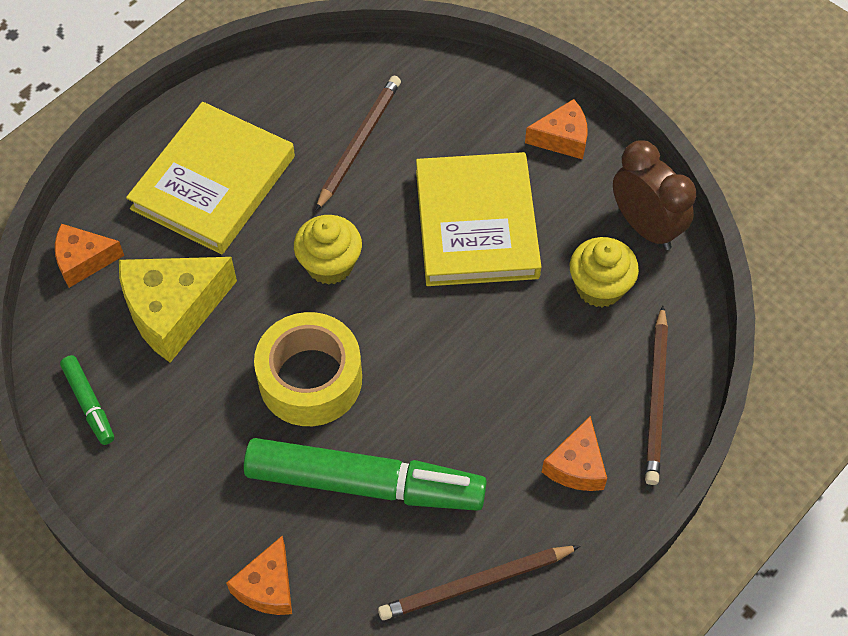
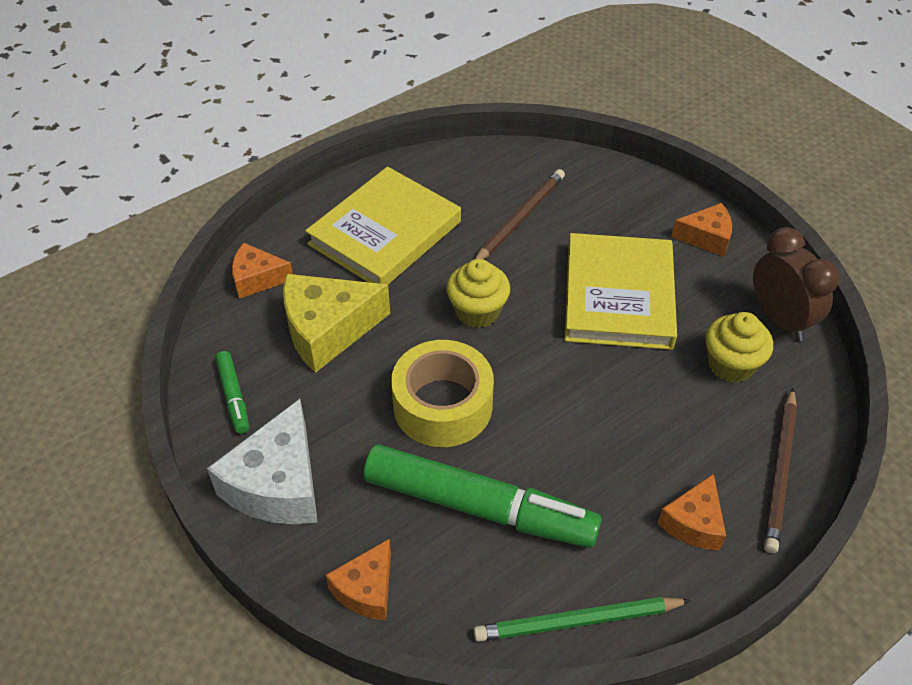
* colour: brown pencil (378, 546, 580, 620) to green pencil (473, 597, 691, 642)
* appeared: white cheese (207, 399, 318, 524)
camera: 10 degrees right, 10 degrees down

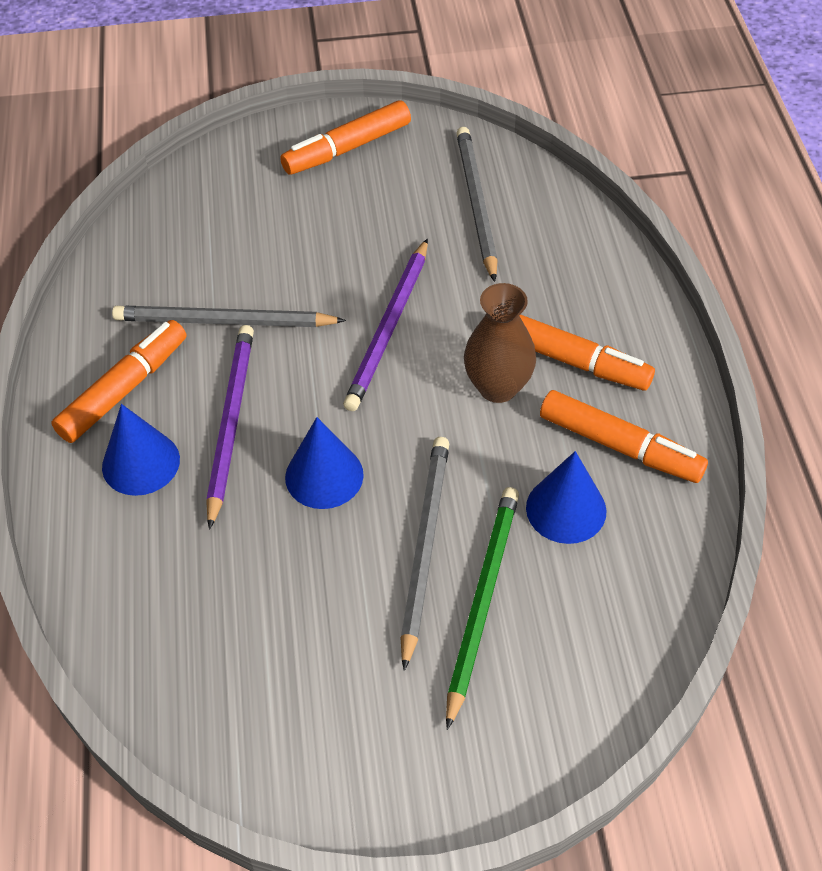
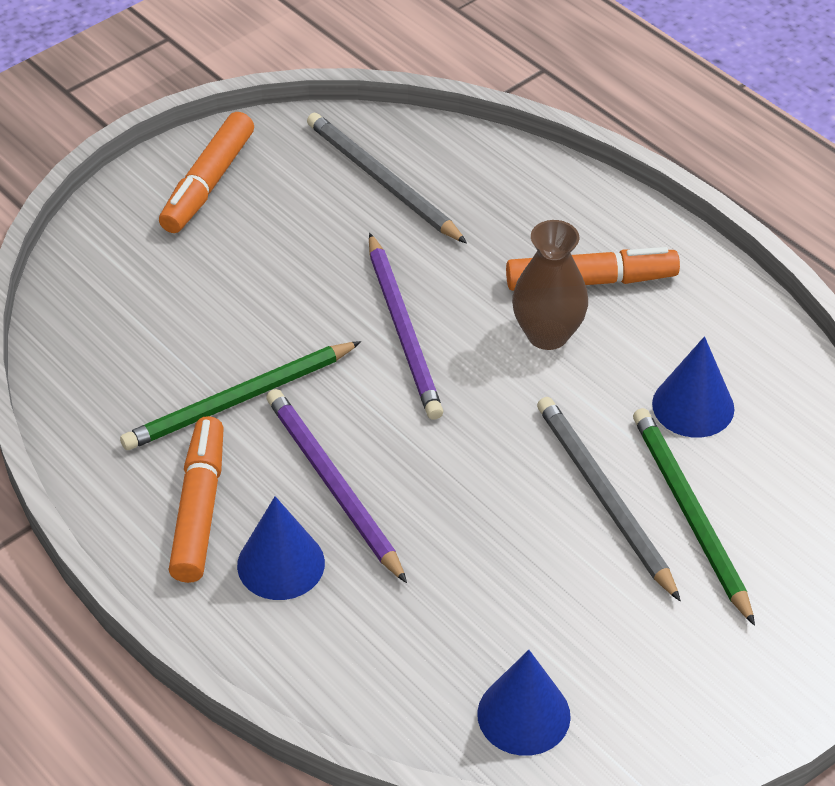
* colour: grey pencil (112, 306, 346, 327) to green pencil (120, 341, 361, 450)
* relocated: blue cone (285, 417, 364, 509) to (477, 650, 571, 756)
* missing: orange marker (540, 390, 708, 483)
camera: 35 degrees left, 5 degrees down

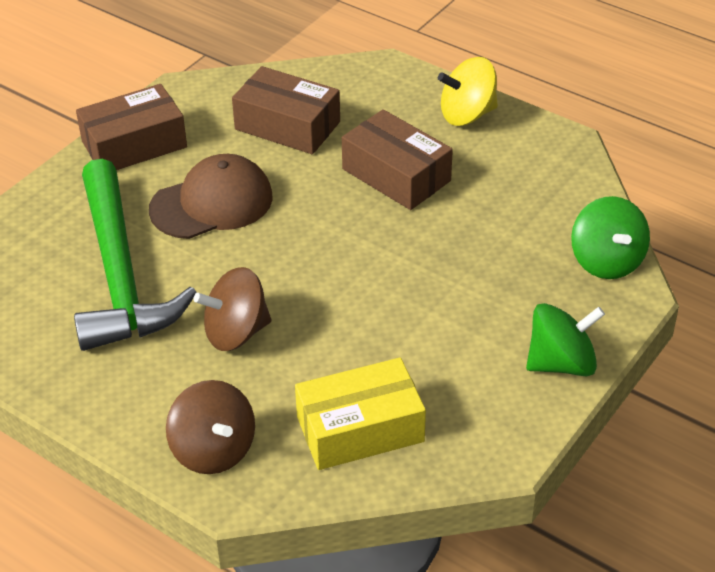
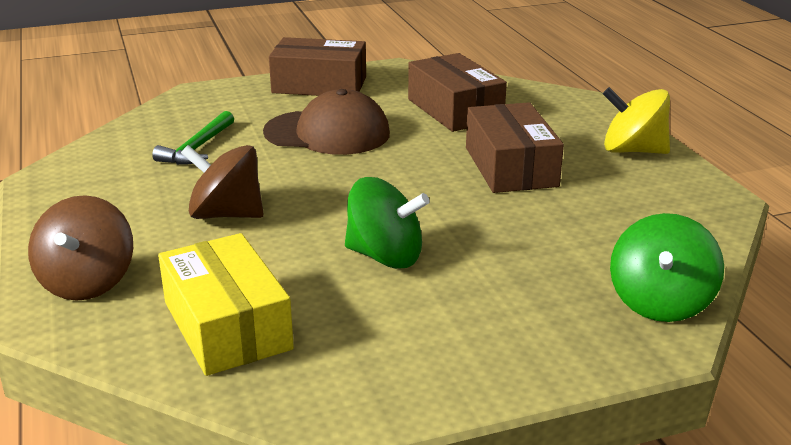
* size: green hammer (74, 159, 197, 351) = (152, 111, 234, 165) x0.44
* spun: yellow box (295, 357, 426, 470) = (158, 233, 294, 376) 45 degrees clockwise
* relocated: green spinning top (526, 303, 605, 376) to (345, 177, 430, 269)
camera: 35 degrees right, 15 degrees down

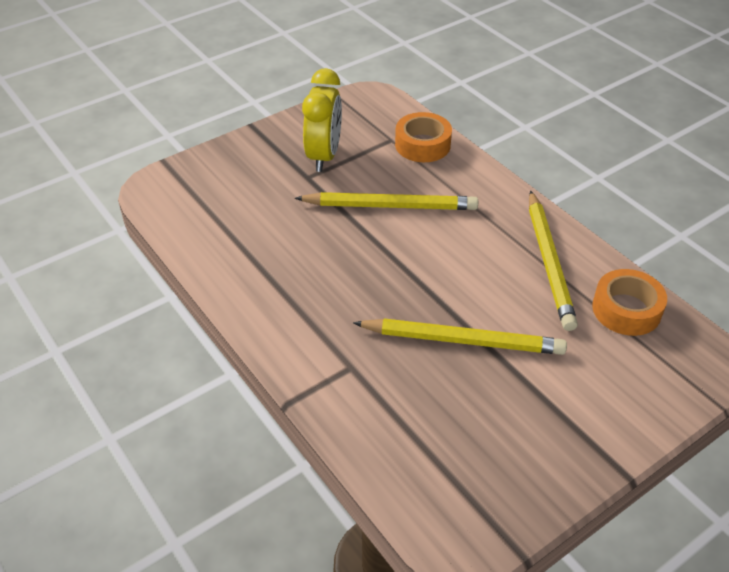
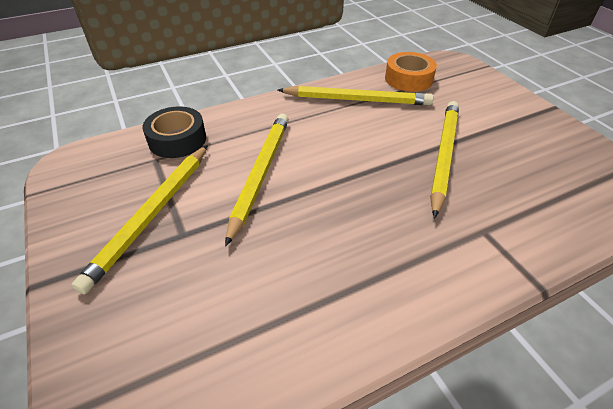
* exchanged: yellow clock (302, 68, 342, 172) to yellow pencil (71, 145, 208, 295)
* colour: orange tape (395, 112, 452, 162) to black tape (143, 106, 206, 158)
camera: 80 degrees left, 0 degrees up

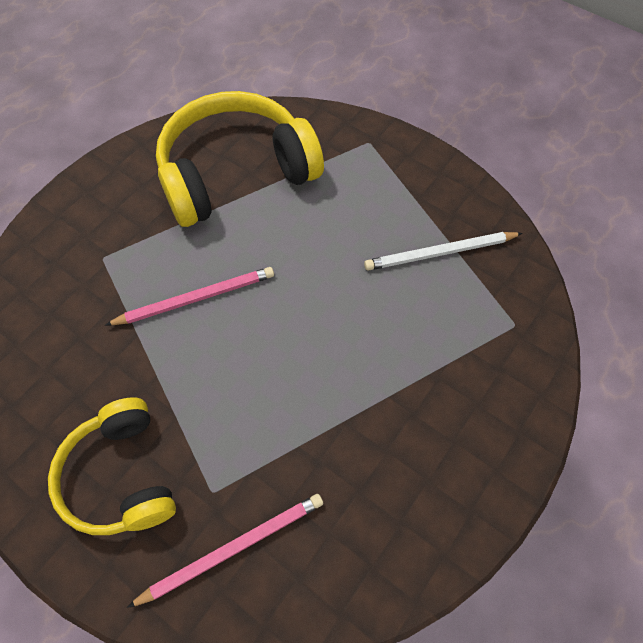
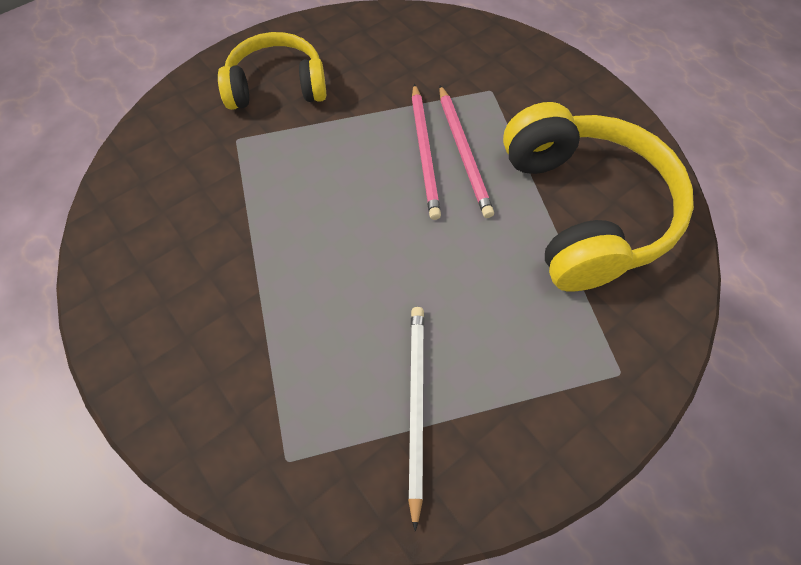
* relocated: pink pencil (127, 494, 323, 608) to (439, 85, 494, 218)
camera: 105 degrees right, 0 degrees up

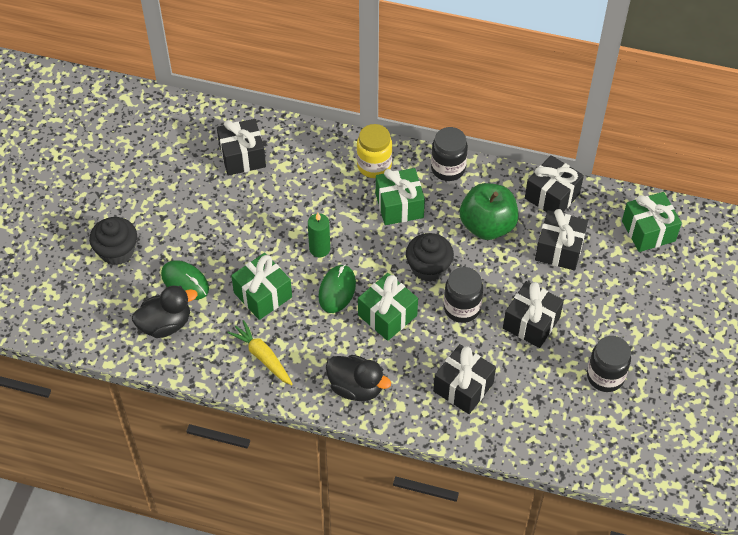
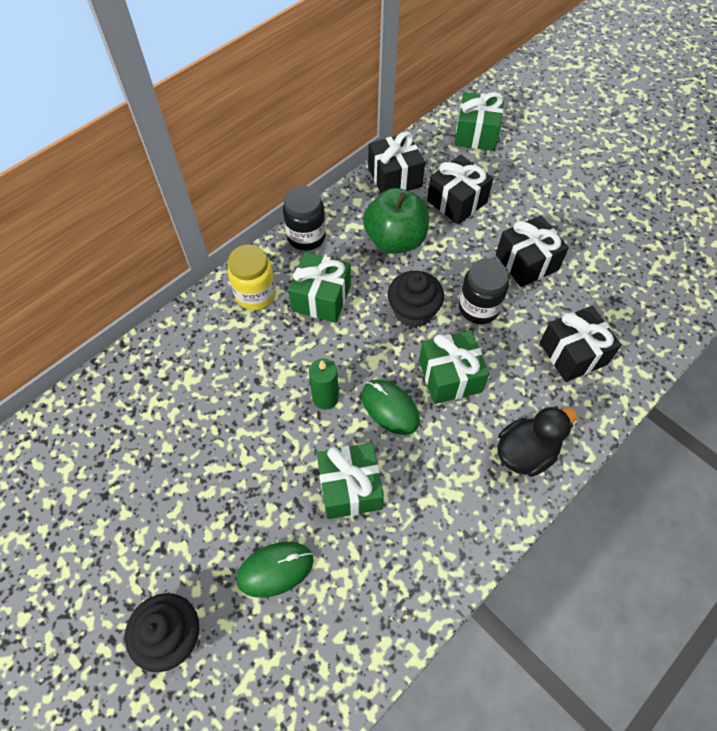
* missing: black duck (132, 286, 197, 338)
* missing: black gift (217, 119, 266, 176)
* missing: yellow carrot (227, 320, 293, 385)
* missing: black jar (587, 336, 631, 392)
camera: 60 degrees left, 5 degrees up

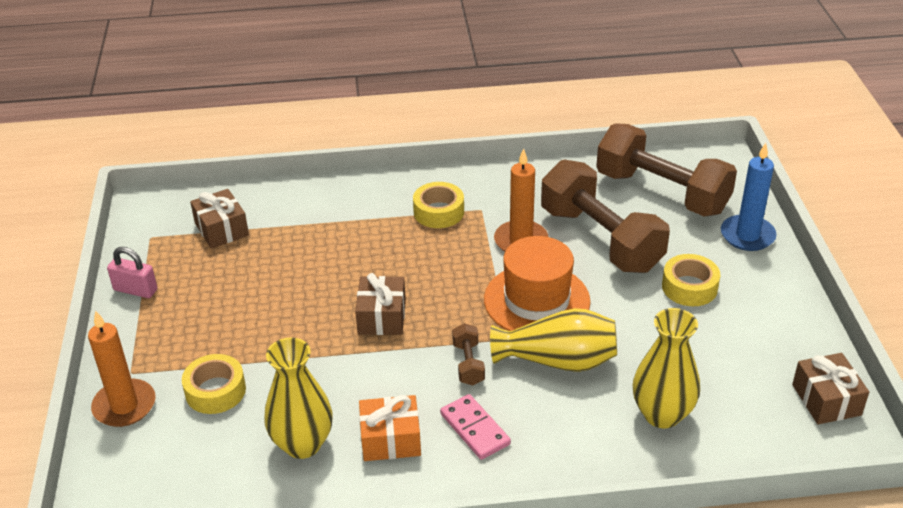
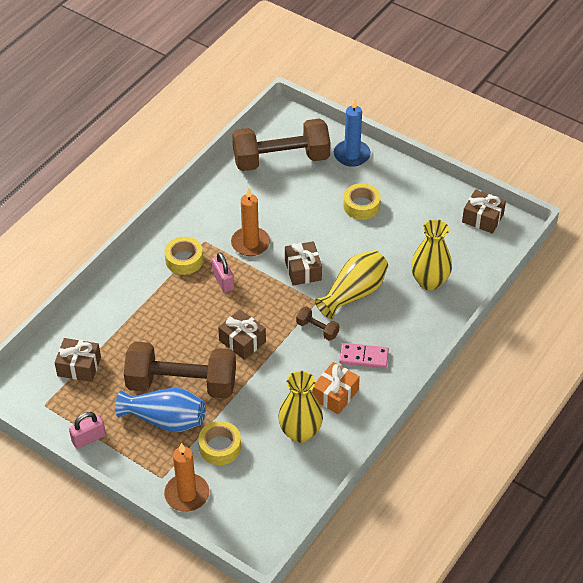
* exchanged: orange hat (484, 236, 591, 331) to brown gift (285, 241, 322, 286)
* relocated: brown dumbbell (541, 160, 670, 273) to (124, 342, 236, 398)
* appeared: blue vase (115, 388, 206, 432)
* appeared: pink padlock (212, 252, 234, 293)
camera: 50 degrees left, 10 degrees up

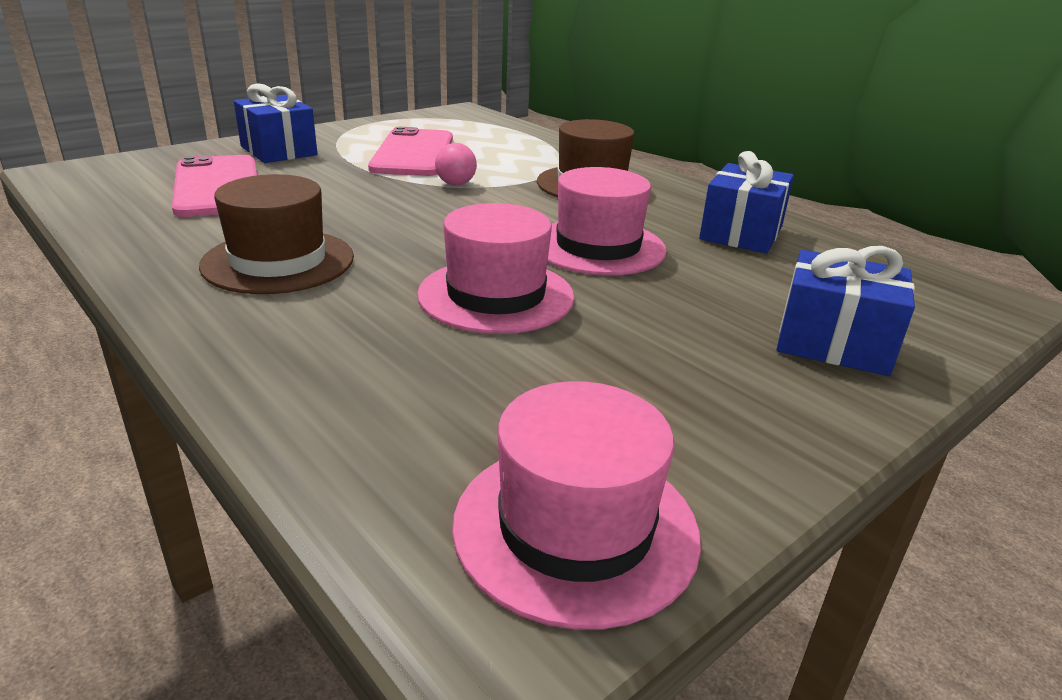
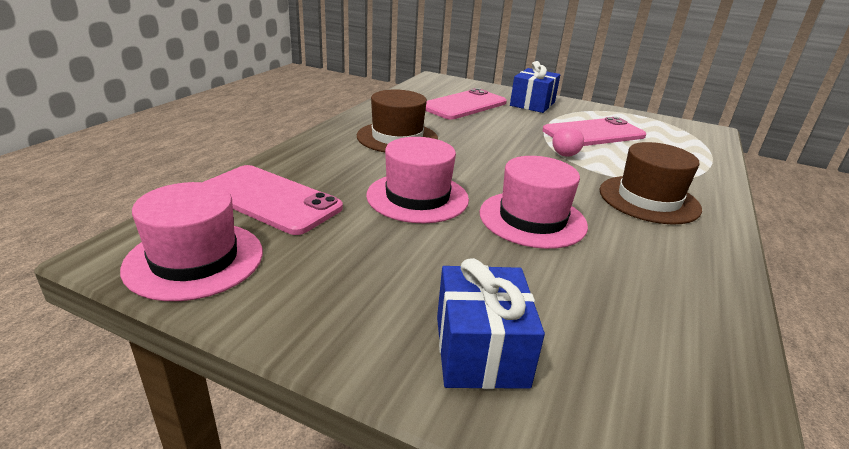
* missing: blue gift (699, 151, 794, 253)
* appeared: pink phone (203, 165, 343, 235)
camera: 65 degrees right, 0 degrees up

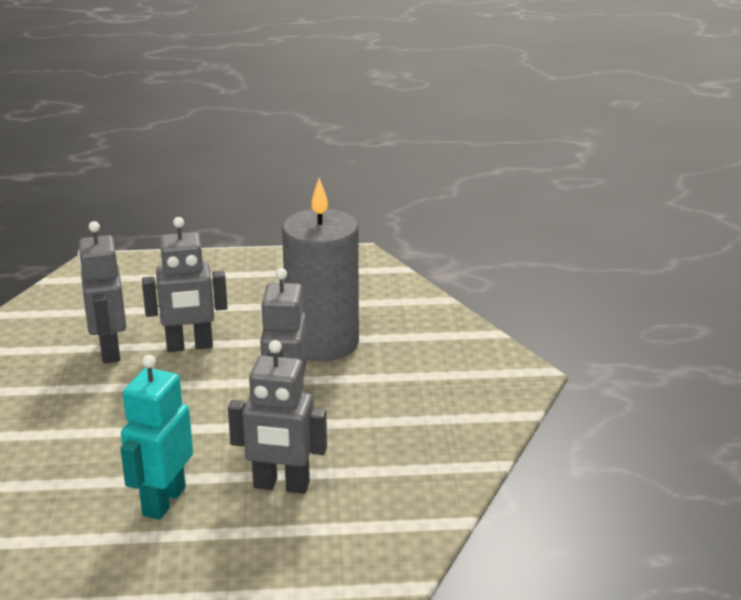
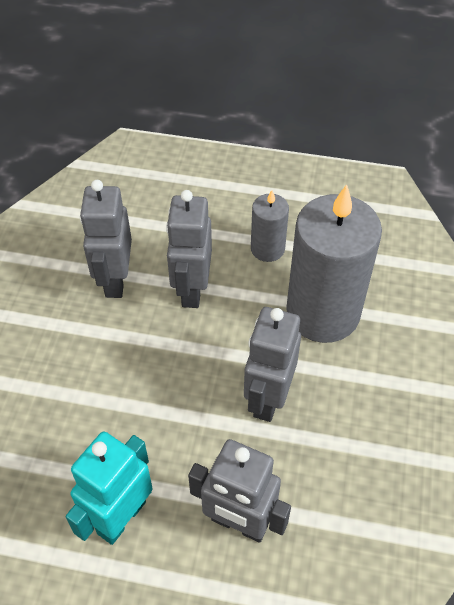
* spun: grey robot (142, 217, 228, 352) = (166, 190, 212, 308) 90 degrees clockwise
* appeared: grey candle (251, 190, 289, 262)
camera: 15 degrees right, 25 degrees up

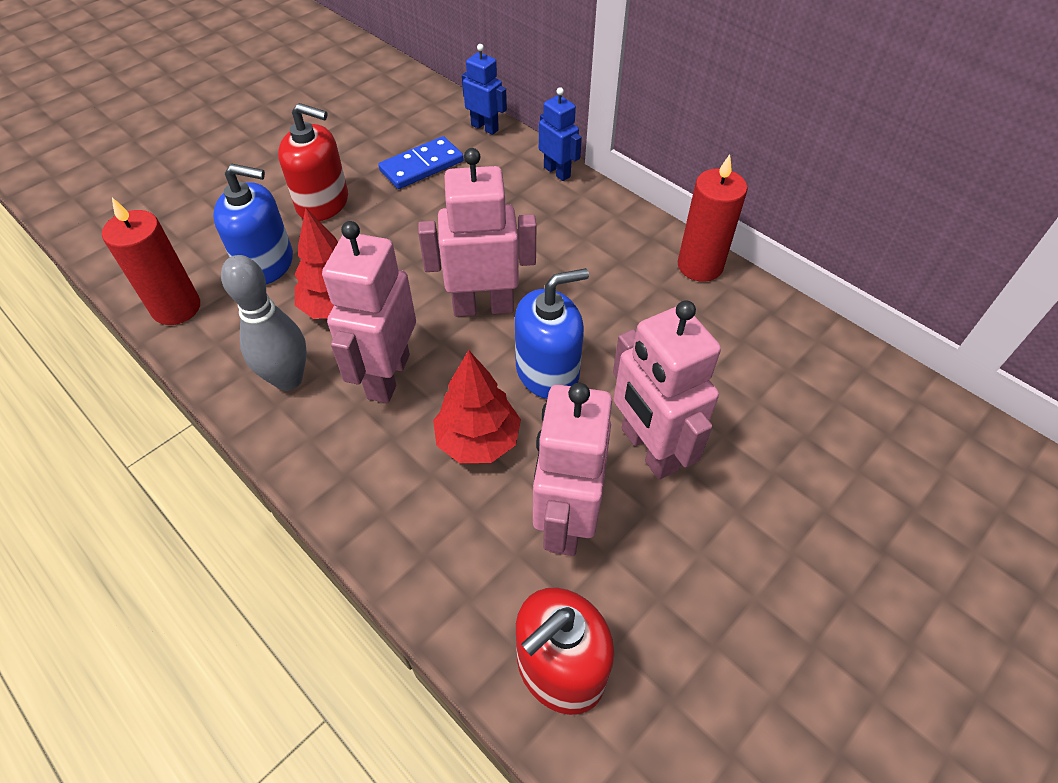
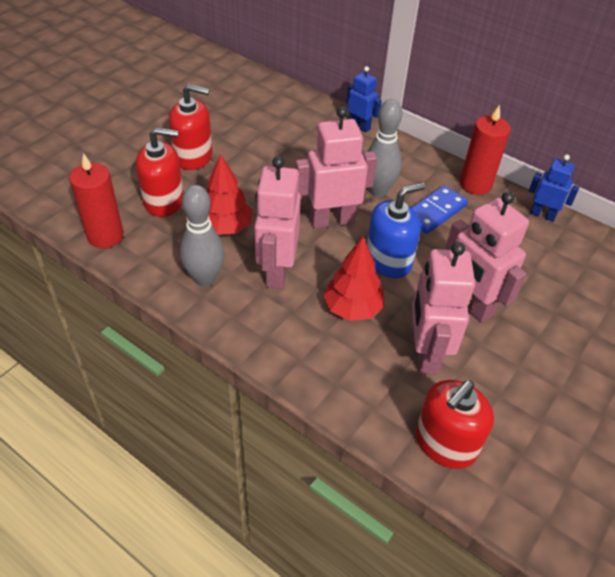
* colour: blue soap dispenser (213, 164, 293, 284) to red soap dispenser (136, 127, 184, 217)
* relocated: blue domino (379, 136, 464, 189) to (411, 185, 468, 234)
* relocated: blue robot (462, 44, 507, 135) to (529, 154, 579, 222)
* appeared: grey bowling pin (367, 99, 402, 197)
camera: 10 degrees left, 5 degrees down

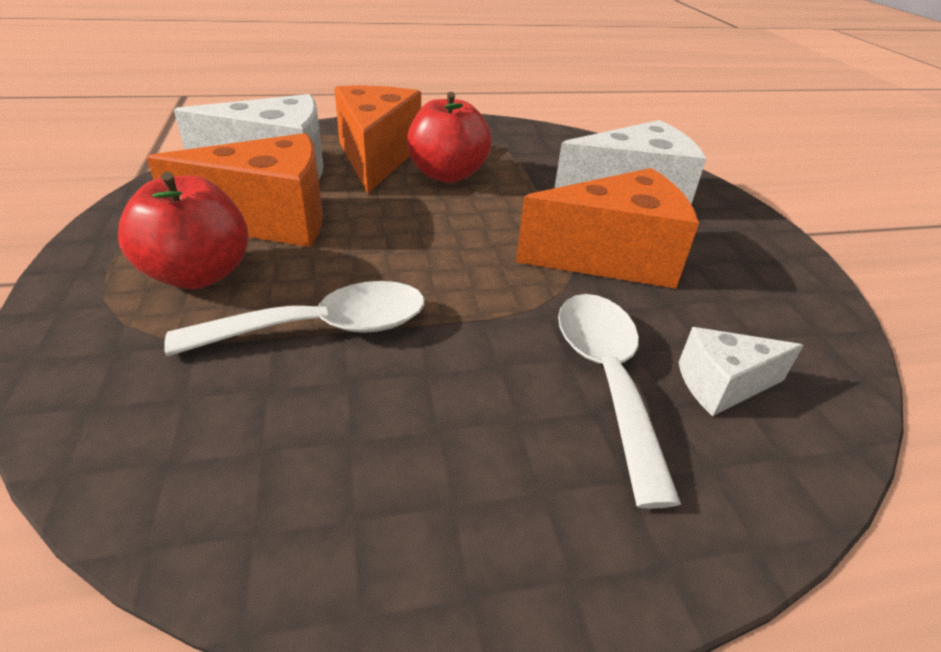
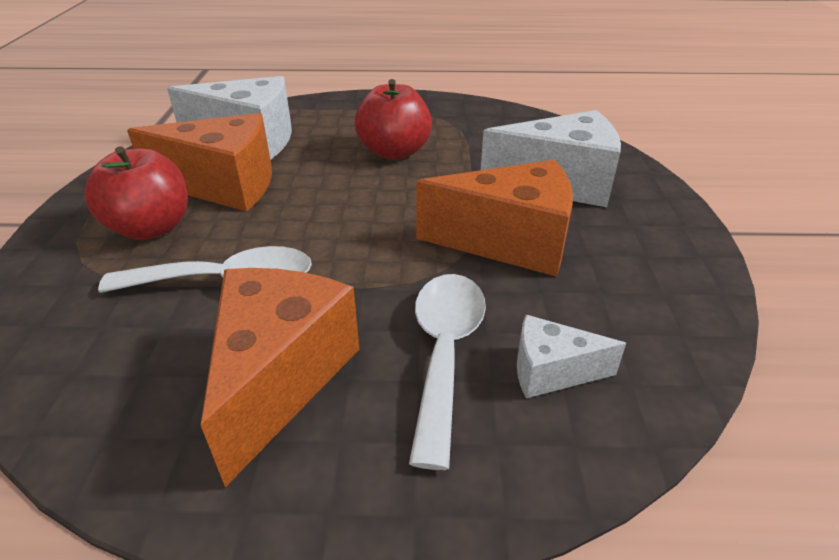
* relocated: orange cheese (334, 86, 421, 193) to (201, 268, 359, 487)
camera: 15 degrees right, 0 degrees up

